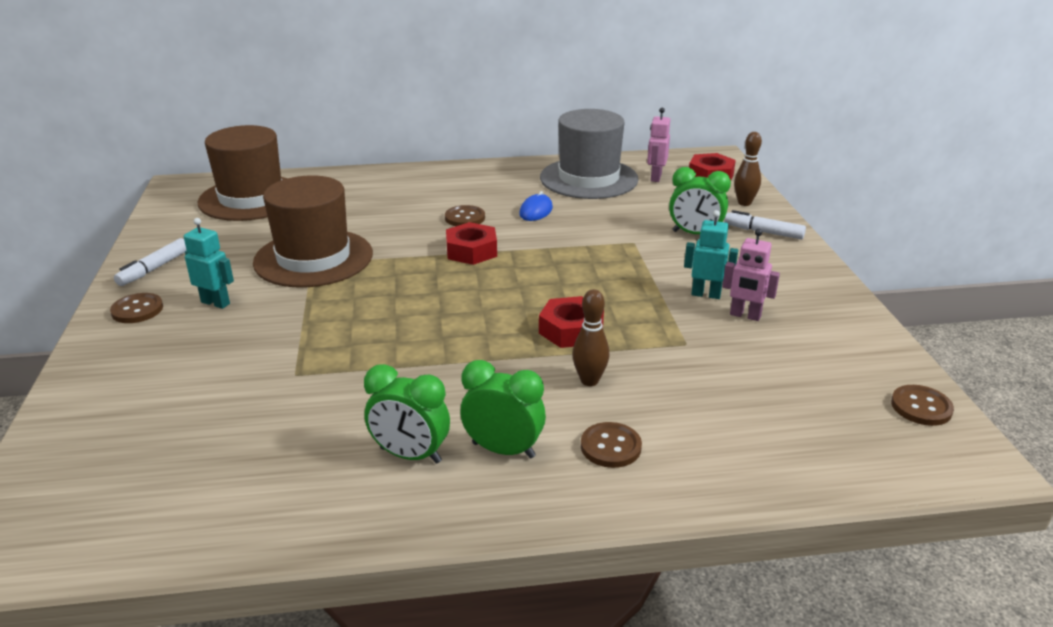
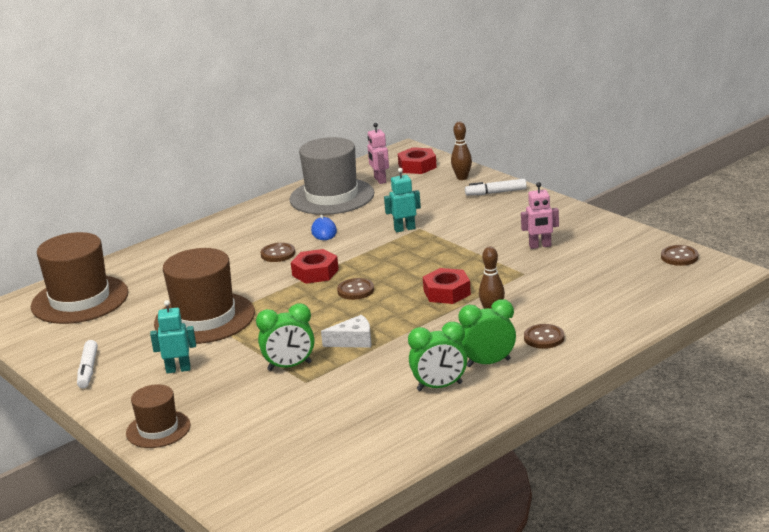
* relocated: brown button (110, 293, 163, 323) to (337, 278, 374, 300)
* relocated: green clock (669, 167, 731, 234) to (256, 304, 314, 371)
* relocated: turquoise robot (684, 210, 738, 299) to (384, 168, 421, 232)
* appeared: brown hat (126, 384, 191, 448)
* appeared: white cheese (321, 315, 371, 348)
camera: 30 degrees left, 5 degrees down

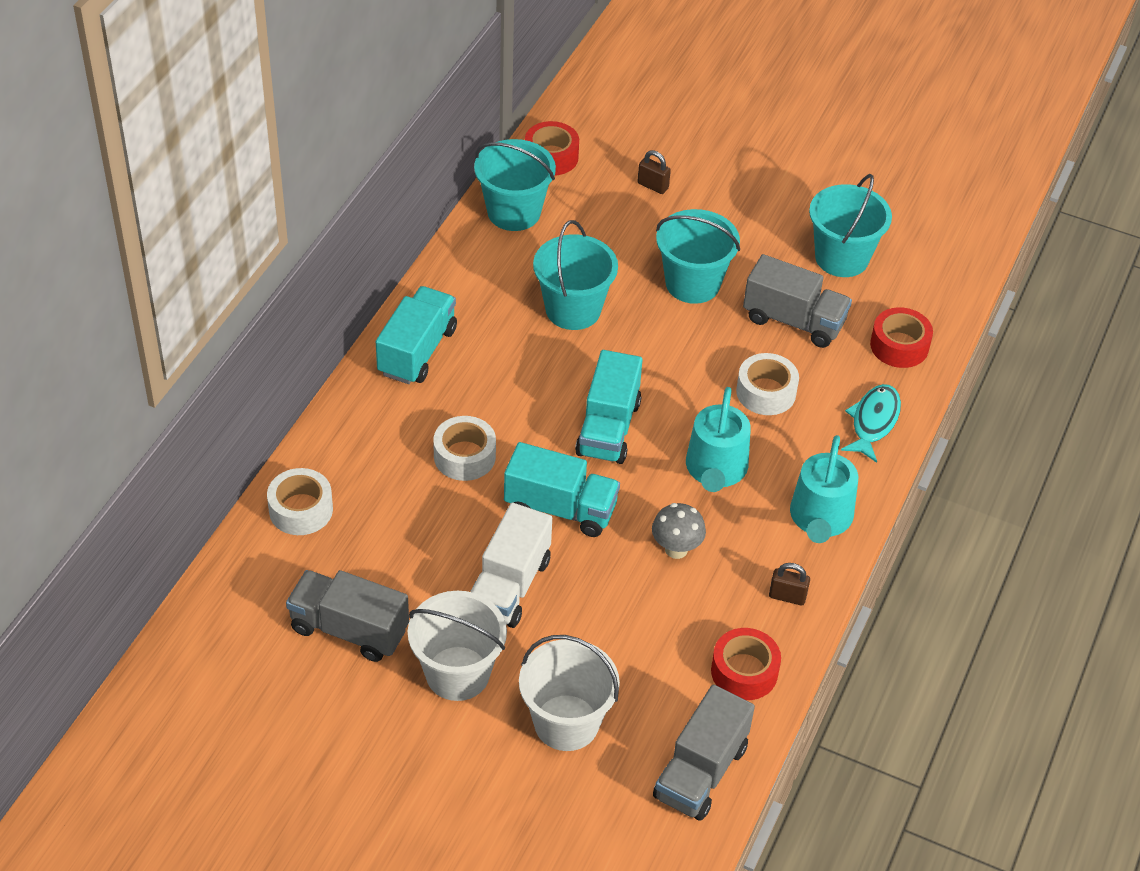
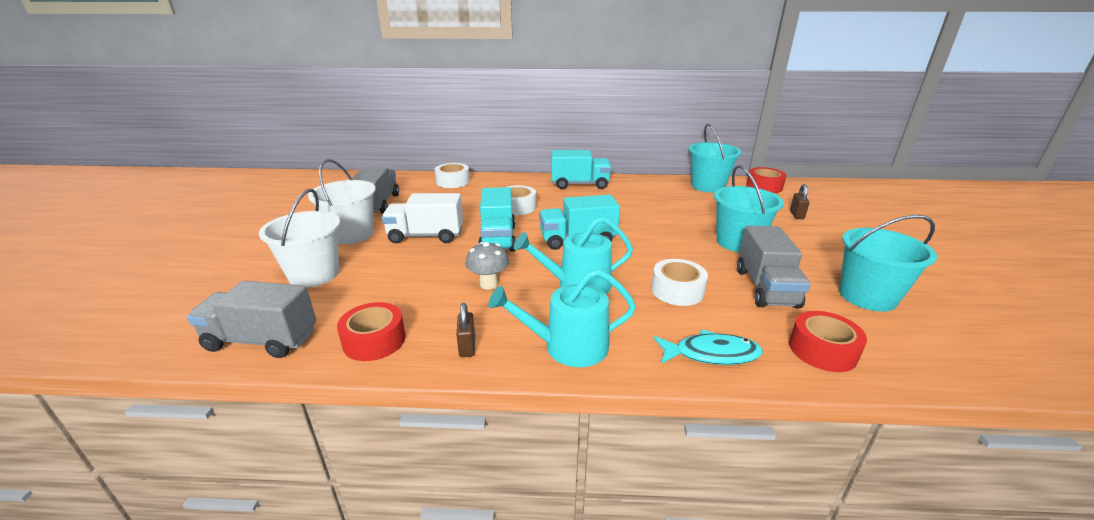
* missing: turquoise bucket (533, 220, 618, 330)
camera: 70 degrees right, 20 degrees down

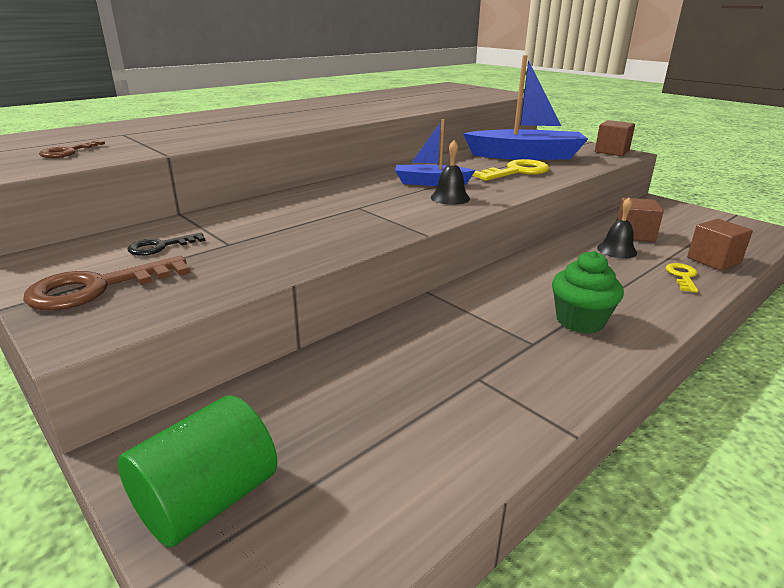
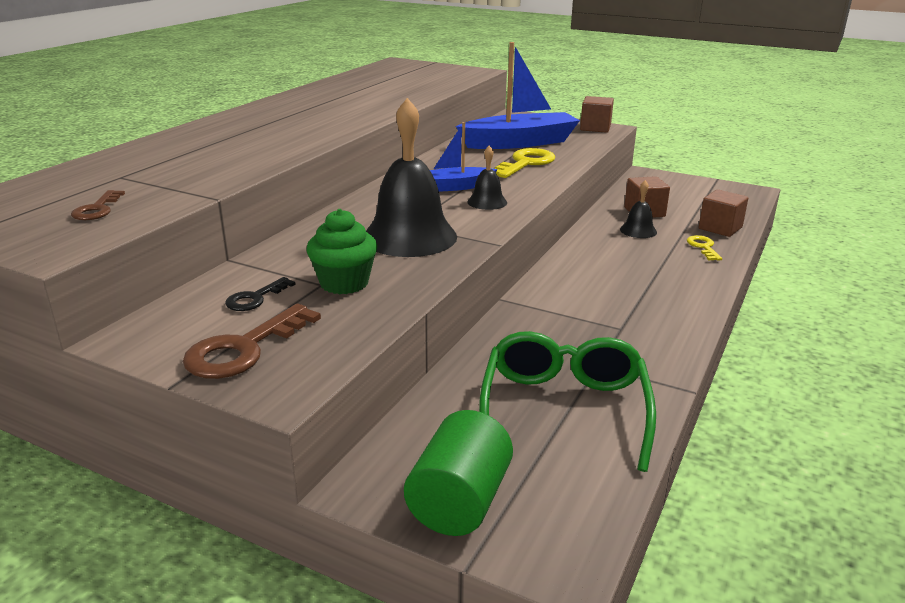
* relocated: green cupcake (552, 251, 624, 334) to (306, 209, 377, 294)
* appeared: black bell (366, 98, 457, 257)
* appeared: green glasses (479, 331, 656, 472)
camera: 20 degrees left, 0 degrees up

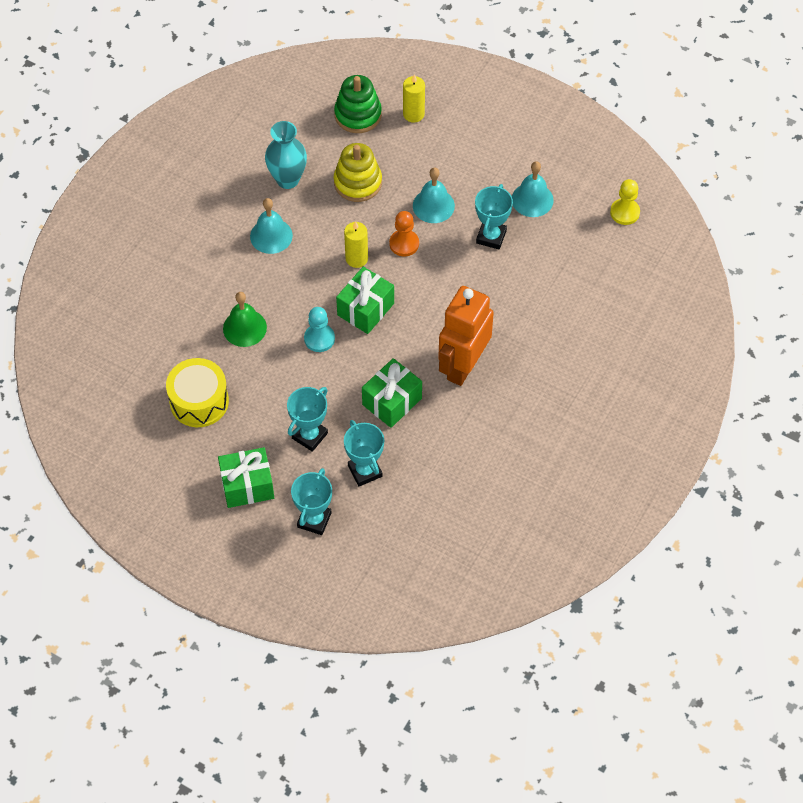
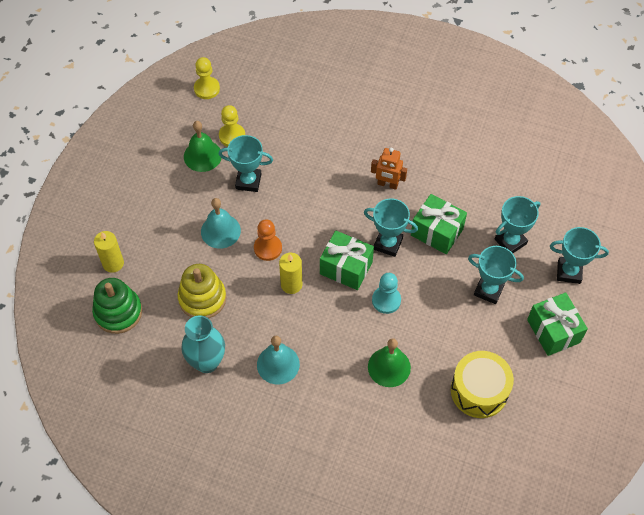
* size: orange robot (438, 286, 494, 386) = (371, 148, 407, 190) x0.50
* colour: turquoise bell (512, 161, 554, 217) to green bell (184, 121, 222, 172)
* appeared: yellow pawn (219, 105, 245, 147)
* appeared: turquoise trophy (364, 198, 418, 257)
camera: 100 degrees left, 0 degrees up

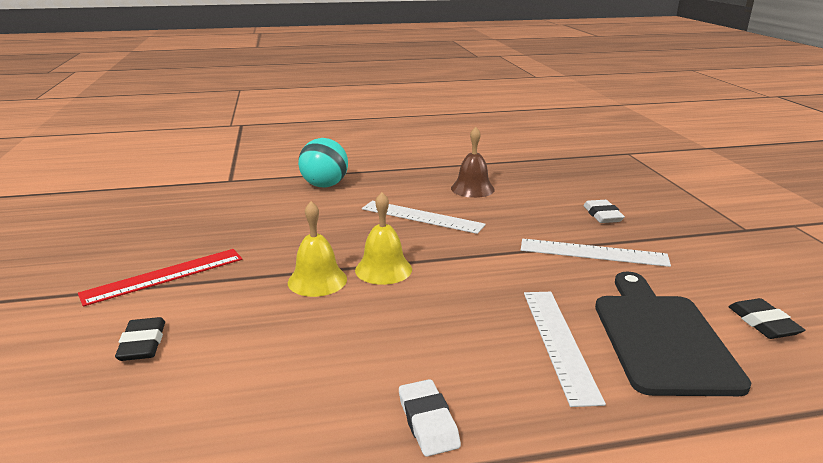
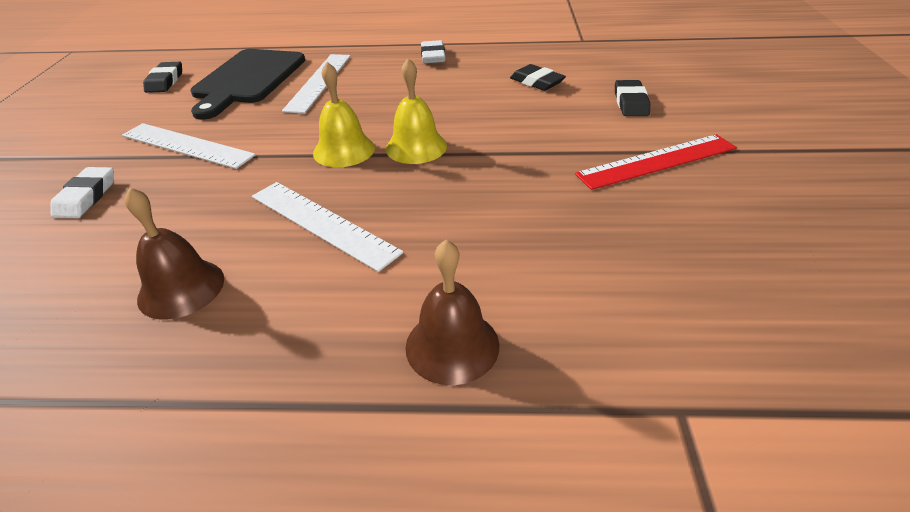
* relocated: yellow bell (288, 201, 347, 297) to (313, 62, 375, 167)
* exchanged: turquoise ball (298, 138, 348, 188) to brown bell (405, 240, 499, 385)
* appeared: black eraser (510, 64, 566, 91)
camera: 165 degrees left, 15 degrees up

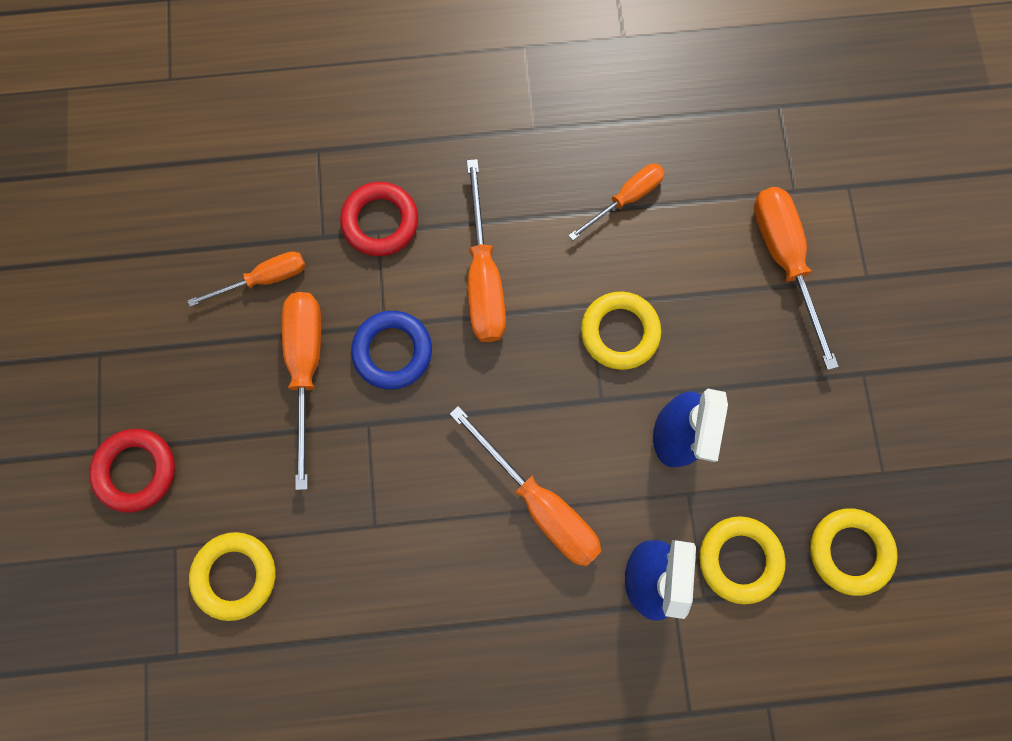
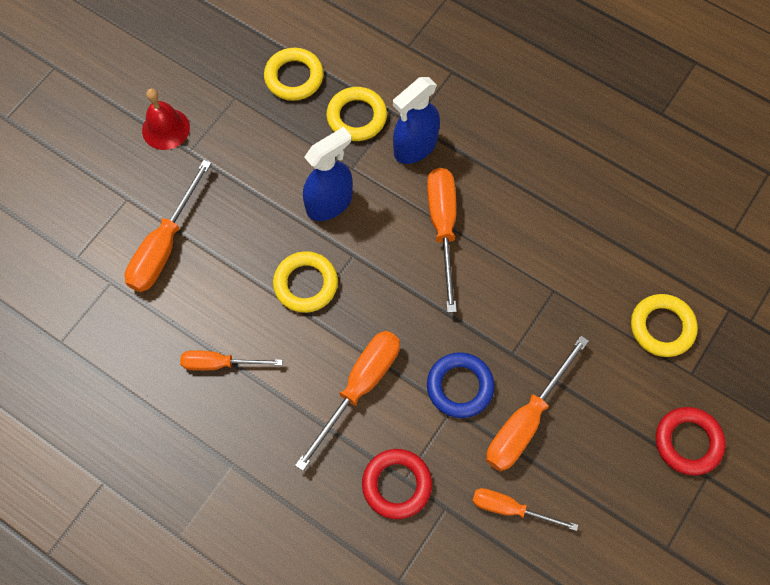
* appeared: red bell (142, 89, 190, 150)
camera: 140 degrees left, 10 degrees down

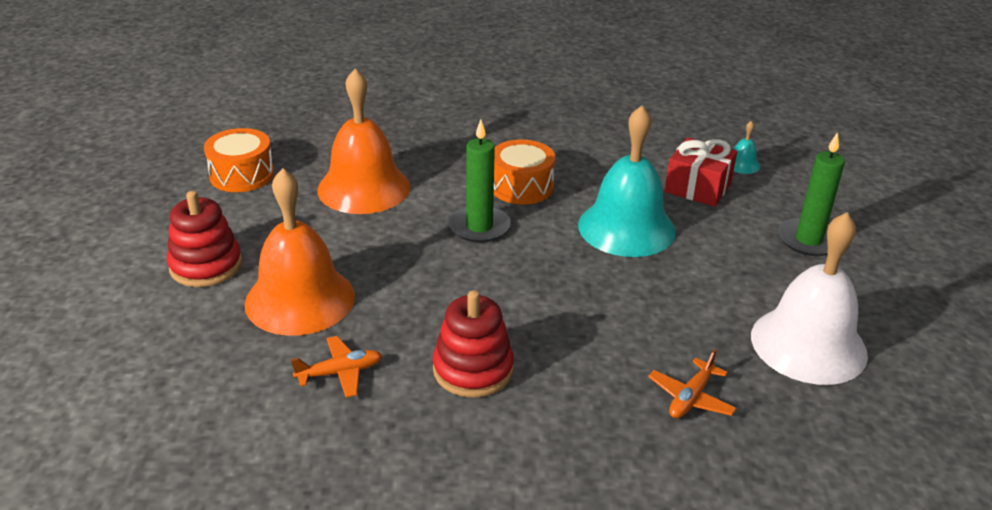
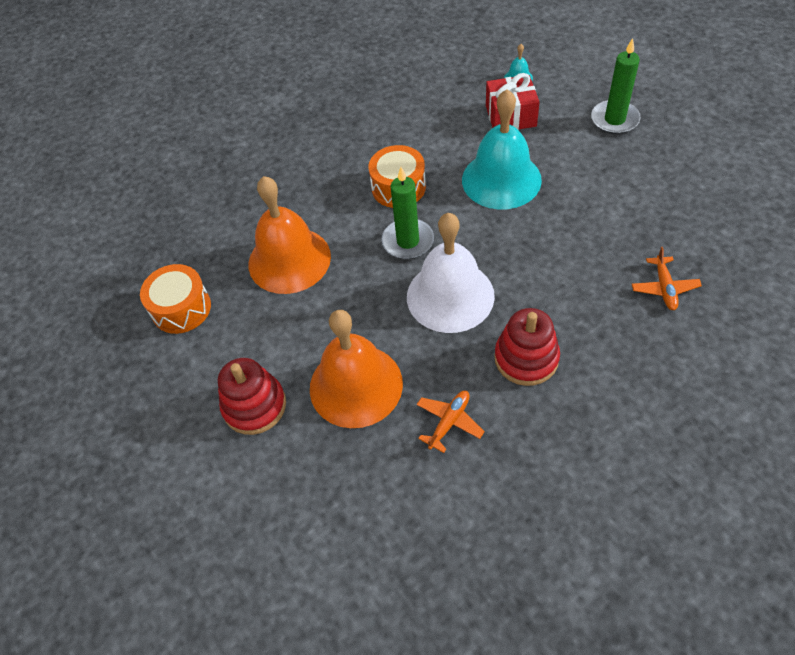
* relocated: white bell (751, 212, 868, 385) to (407, 213, 495, 333)
camera: 30 degrees left, 20 degrees up

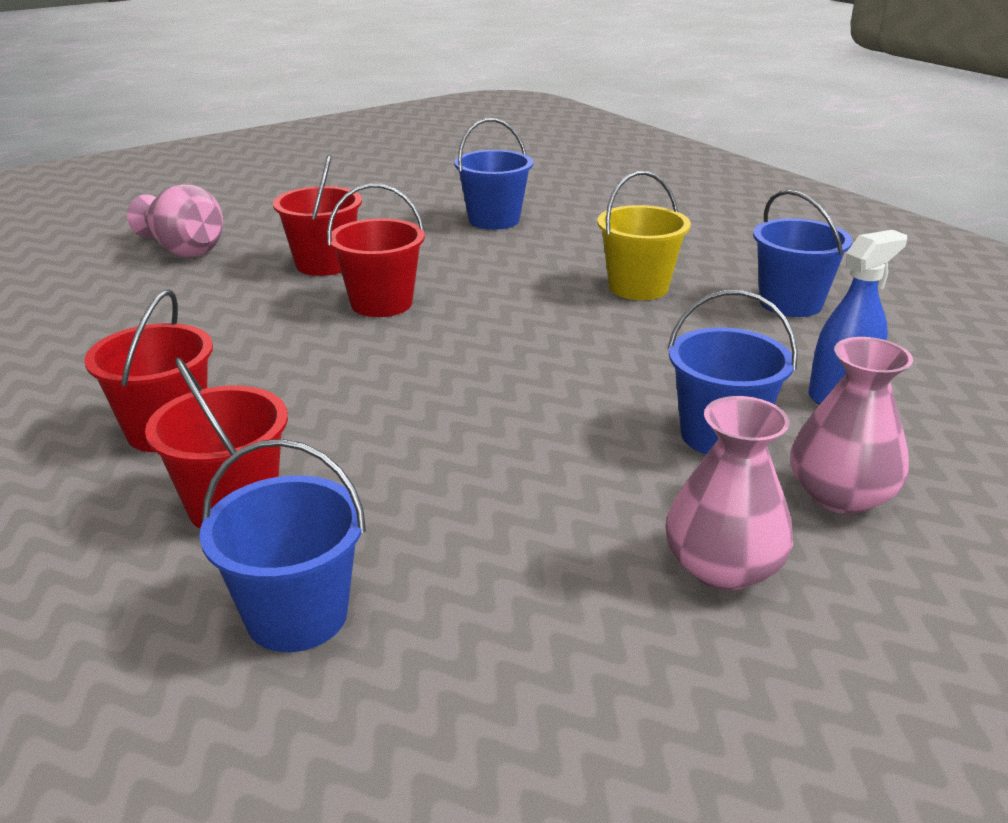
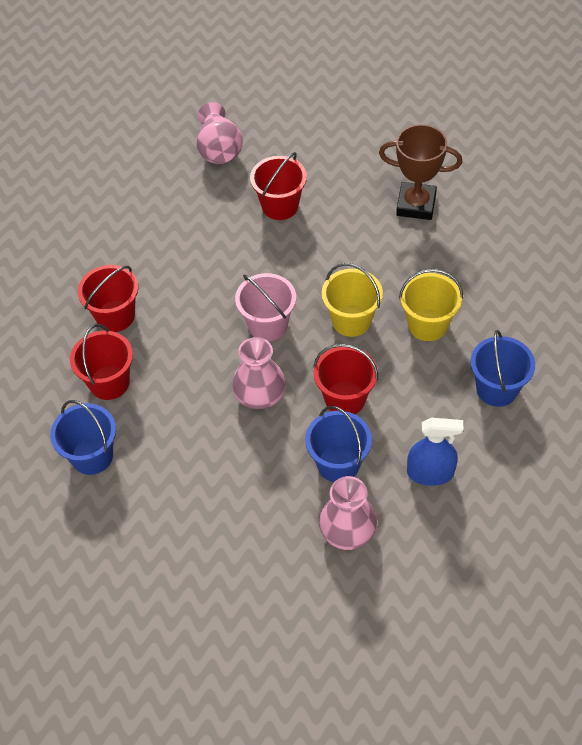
* relocated: red bucket (327, 184, 425, 317) to (313, 344, 378, 414)
* exchanged: blue bucket (454, 118, 533, 230) to brown trophy (379, 124, 462, 220)
* relocated: pink vase (665, 396, 793, 590) to (232, 337, 286, 409)
* appeared: pink bucket (235, 273, 296, 341)
* appeared: yellow bucket (322, 263, 383, 337)
camera: 40 degrees right, 25 degrees up

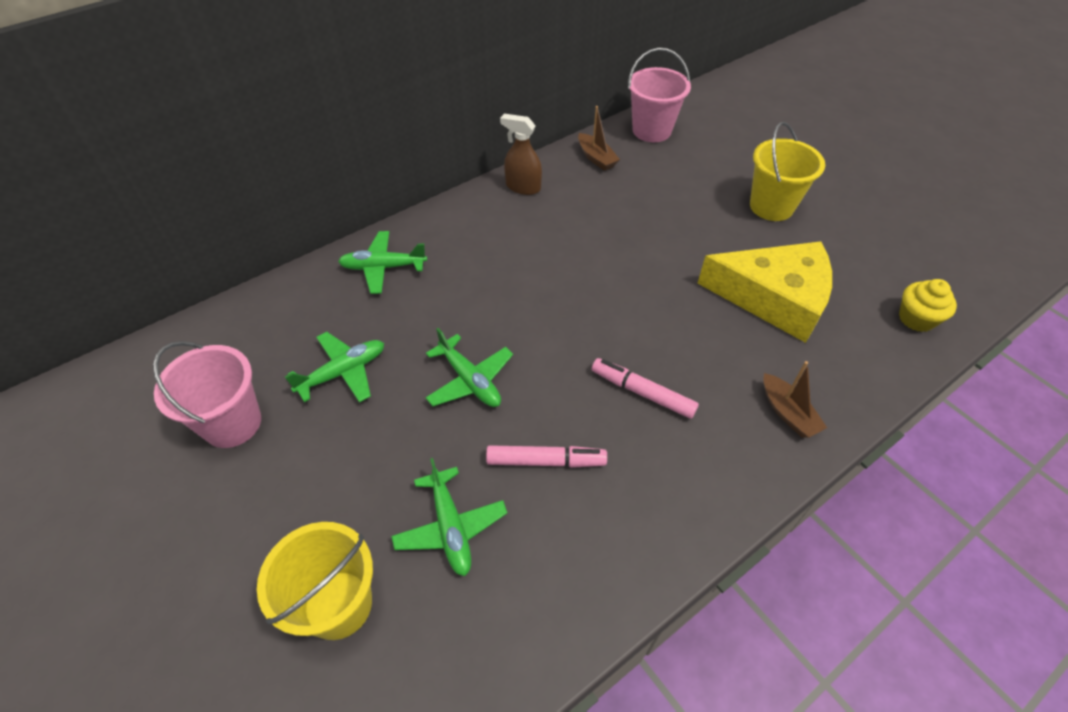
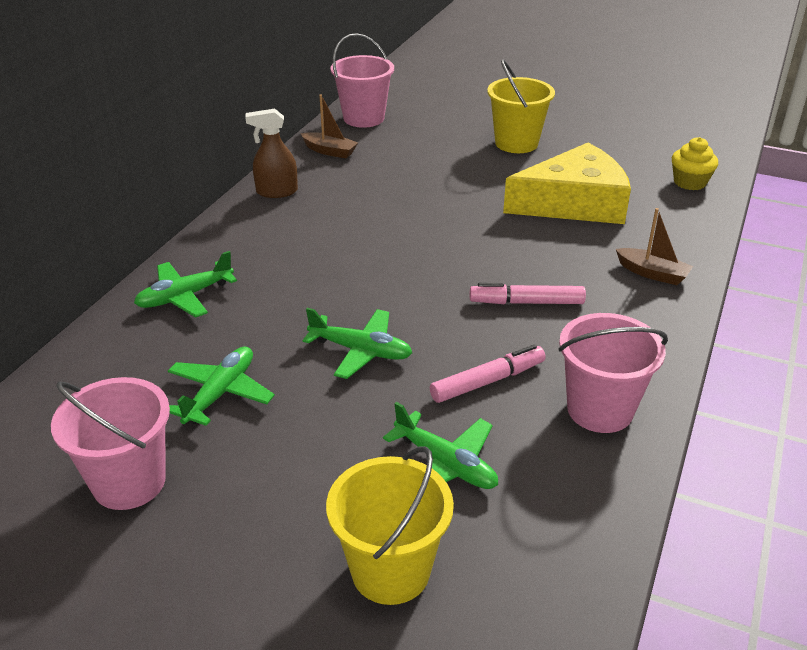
* appeared: pink bucket (558, 313, 668, 433)
camera: 30 degrees left, 15 degrees down

